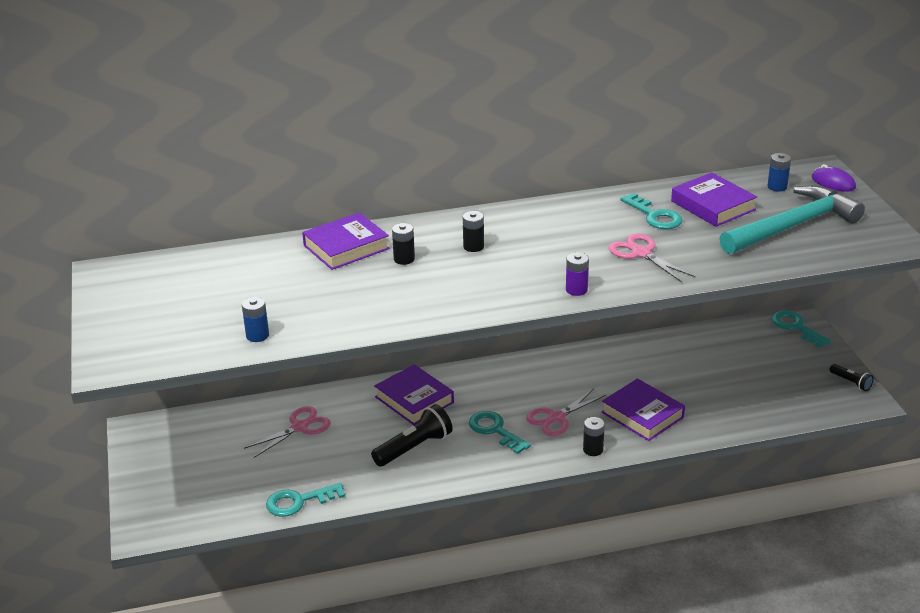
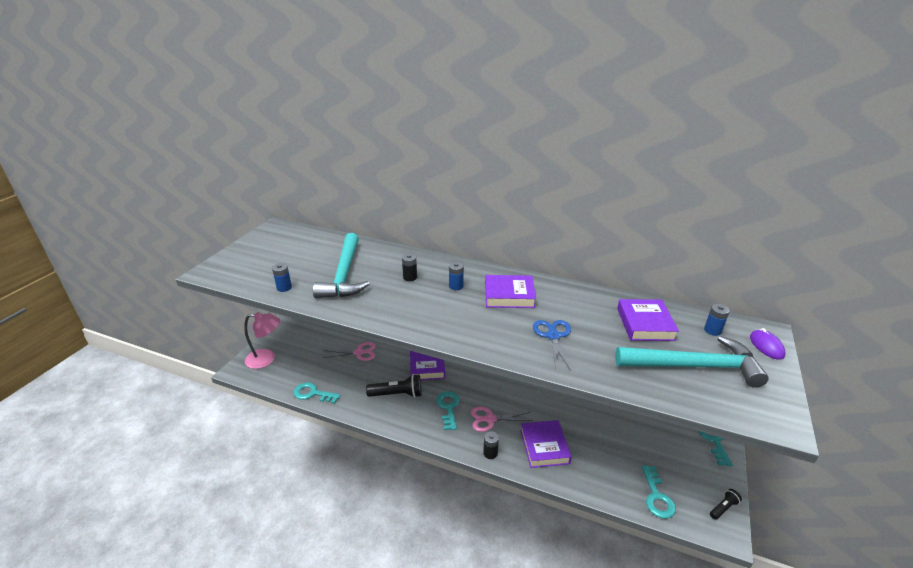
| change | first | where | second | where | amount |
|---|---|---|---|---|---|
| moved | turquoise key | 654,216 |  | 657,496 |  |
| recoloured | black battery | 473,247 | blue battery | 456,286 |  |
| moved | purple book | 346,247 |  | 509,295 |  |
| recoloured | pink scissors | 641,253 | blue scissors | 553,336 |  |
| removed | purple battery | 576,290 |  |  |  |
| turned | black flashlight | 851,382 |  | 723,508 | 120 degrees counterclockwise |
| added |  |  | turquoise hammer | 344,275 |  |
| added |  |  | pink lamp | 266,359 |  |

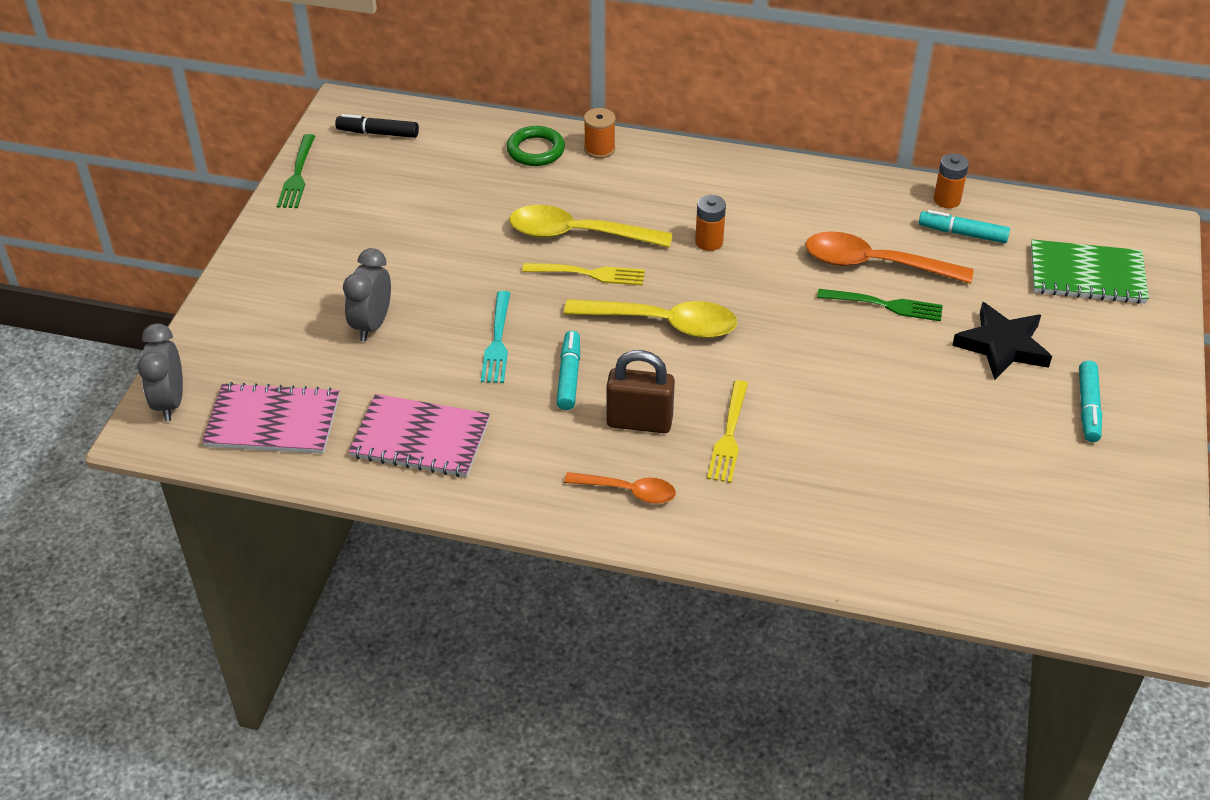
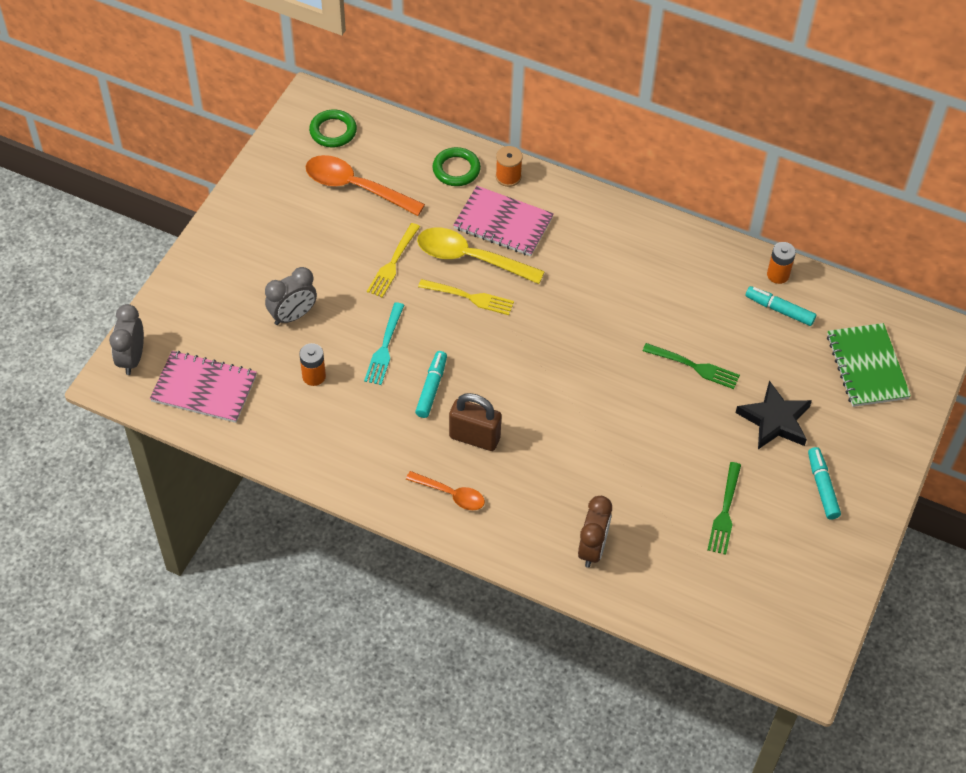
| change | first | where | second | where | amount |
|---|---|---|---|---|---|
| replaced | black marker | 378,133 | green ring | 333,131 |  |
| moved | green fork | 297,175 |  | 725,512 |  |
| moved | orange battery | 709,242 |  | 314,376 |  |
| moved | orange spoon | 874,264 |  | 355,187 |  |
| turned | green notebook | 1087,275 |  | 866,367 | 60 degrees clockwise |
| turned | grey clock | 372,325 |  | 293,316 | 150 degrees counterclockwise |
| removed | yellow spoon | 663,323 |  |  |  |
| turned | turquoise marker | 1088,408 |  | 822,487 | 150 degrees clockwise |
| moved | yellow fork | 729,435 |  | 393,263 |  |
| moved | pink notebook | 420,439 |  | 503,223 |  |
| added |  |  | brown clock | 592,549 |  |

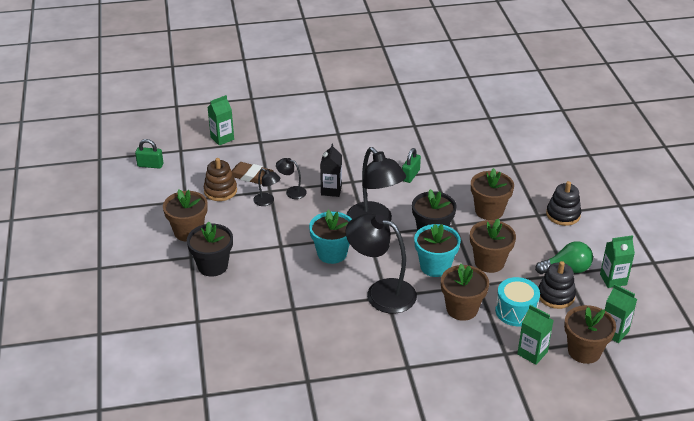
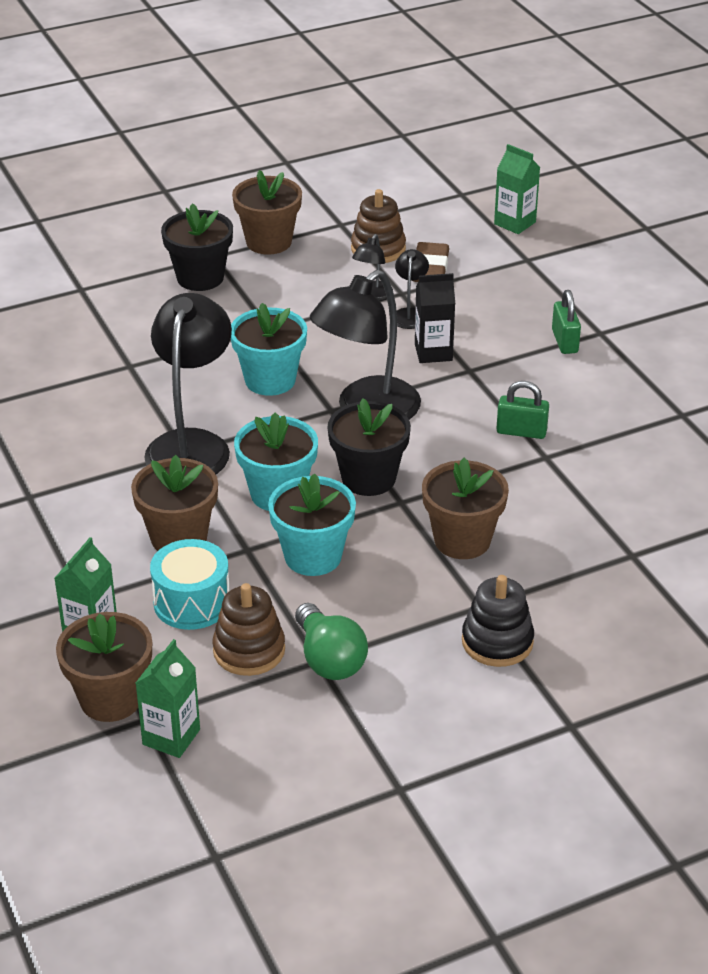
| change | first | where | second | where | amount |
|---|---|---|---|---|---|
| moved | green padlock | 150,165 |  | 564,341 |  |
| recoloured | brown flower pot | 489,262 | turquoise flower pot | 313,556 |  |
| removed | green carton | 613,279 |  |  |  |
| recoloured | black stacking toy | 556,296 | brown stacking toy | 249,650 |  |

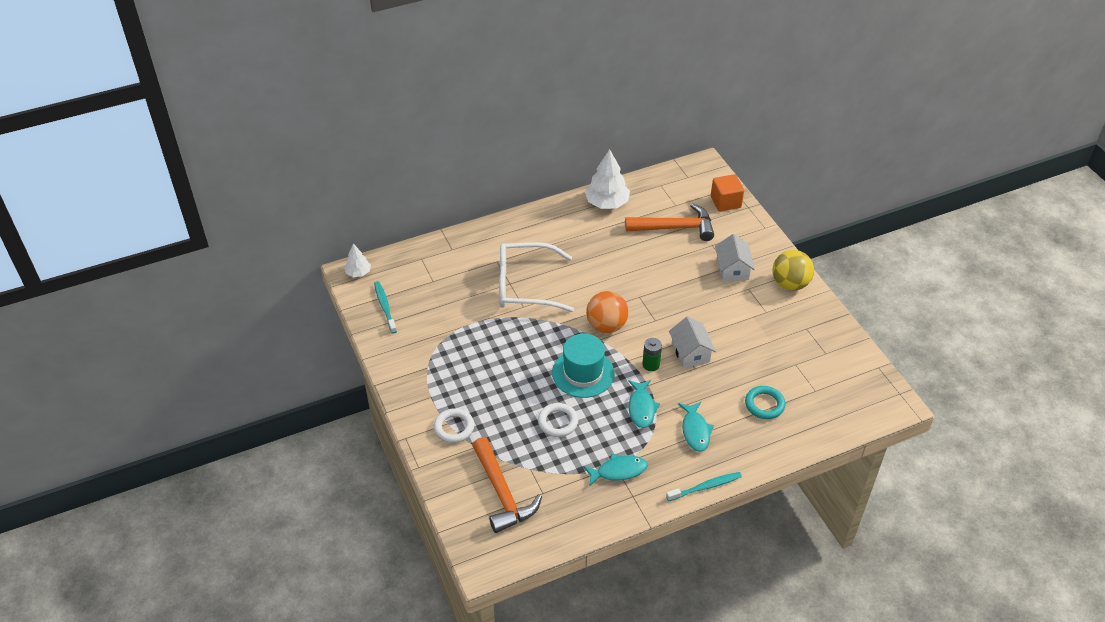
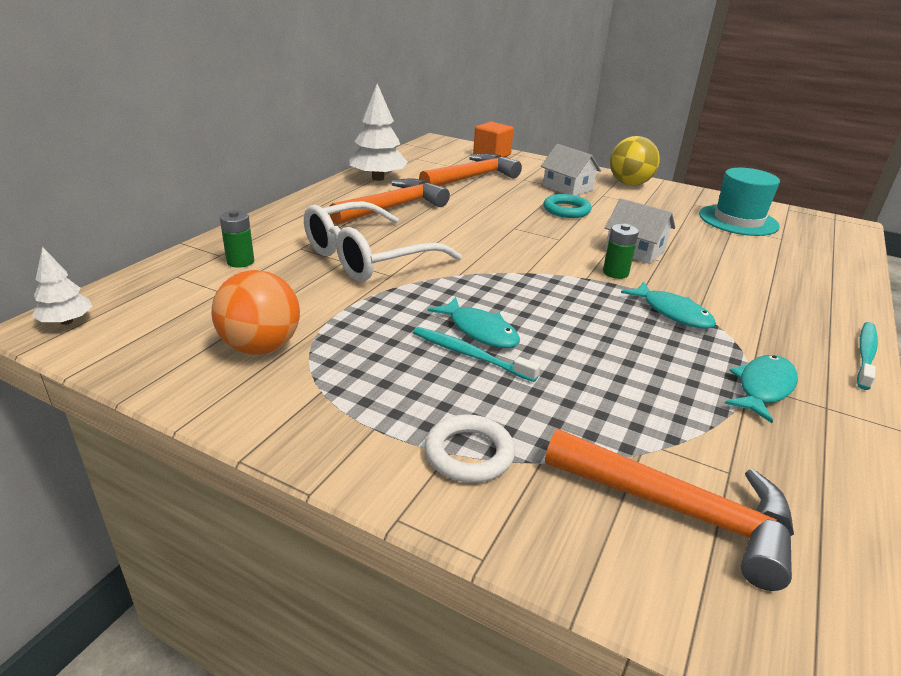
| change | first | where | second | where | amount |
|---|---|---|---|---|---|
| moved | turquoise toothbrush | 385,307 |  | 470,355 |  |
| moved | orange ball | 606,326 |  | 261,347 |  |
| moved | turquoise hat | 583,373 |  | 738,220 |  |
| moved | turquoise ring | 764,404 |  | 566,210 |  |
| moved | turquoise fish | 695,431 |  | 480,331 |  |
| removed | white ring | 558,422 |  |  |  |
| added |  |  | orange hammer | 393,207 |  |
| added |  |  | green battery | 240,262 |  |

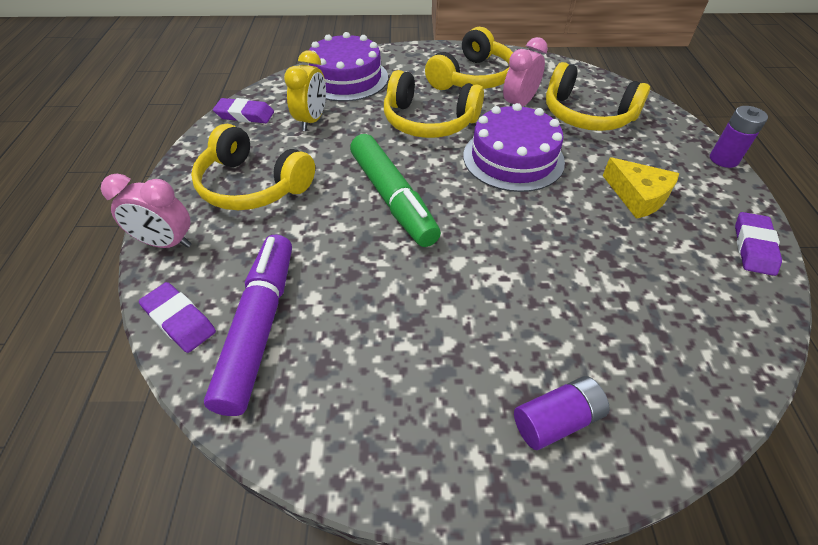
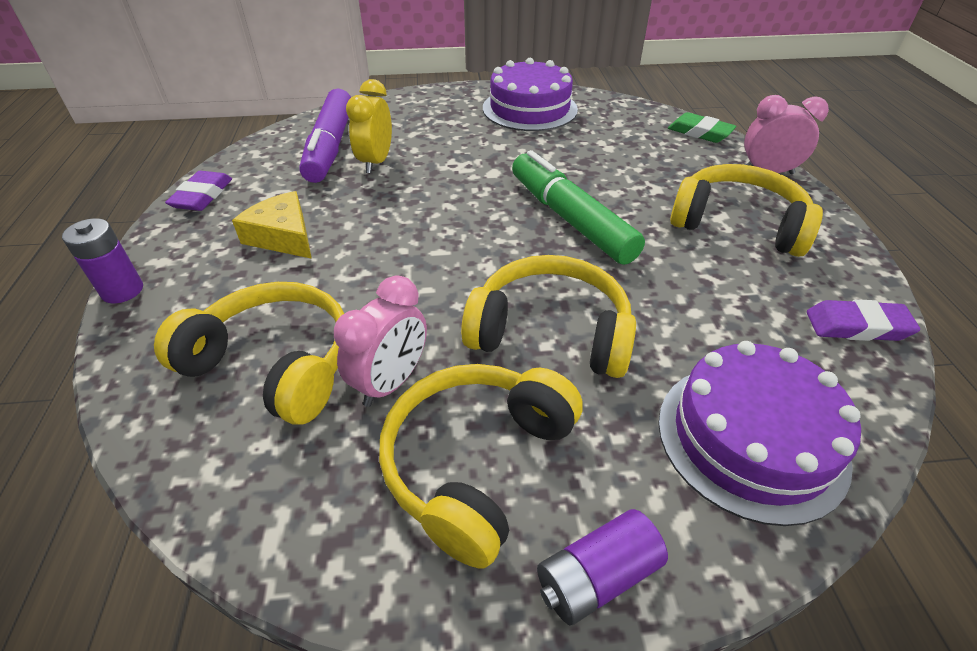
| change | first | where | second | where | amount |
|---|---|---|---|---|---|
| moved | yellow clock | 312,121 |  | 376,162 |  |
| moved | purple cake | 513,158 |  | 529,108 |  |
| moved | purple marker | 259,327 |  | 331,146 |  |
| recoloured | purple eraser | 179,320 | green eraser | 699,132 |  |
| moved | purple battery | 556,420 |  | 596,576 |  |

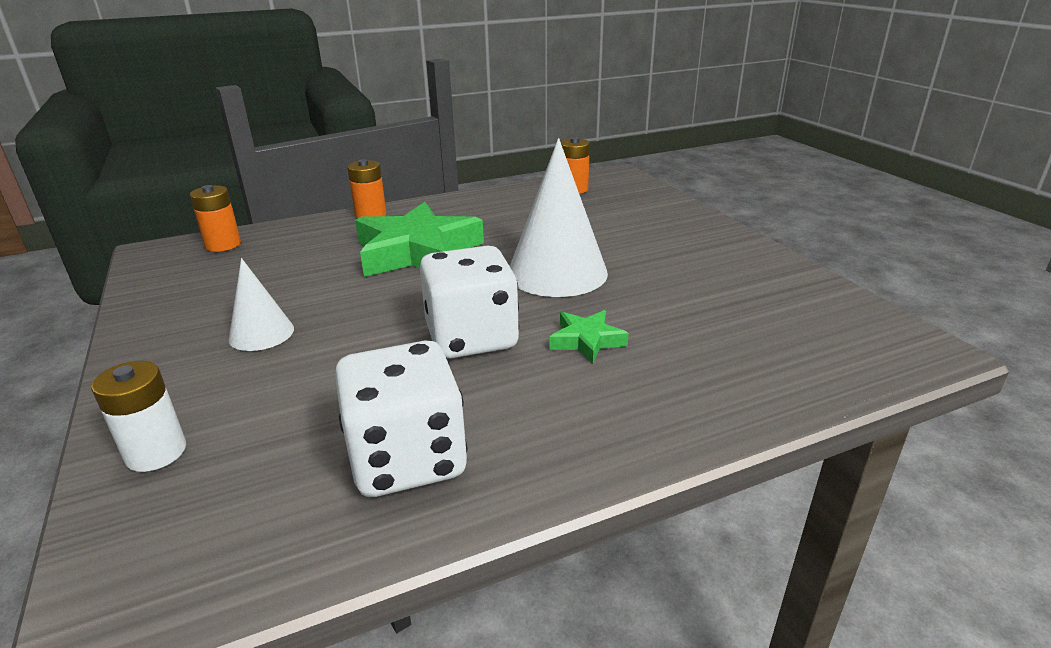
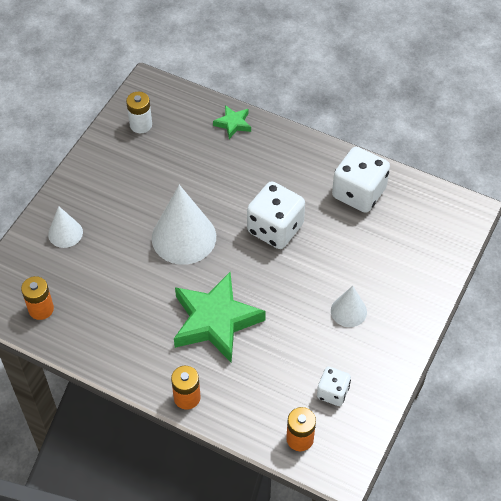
| change | first | where | second | where | amount |
|---|---|---|---|---|---|
| moved | green star | 586,341 |  | 233,124 |  |
| moved | white battery | 156,452 |  | 141,125 |  |
| added |  |  | white cone | 65,233 |  |
| added |  |  | white dice | 332,392 |  |

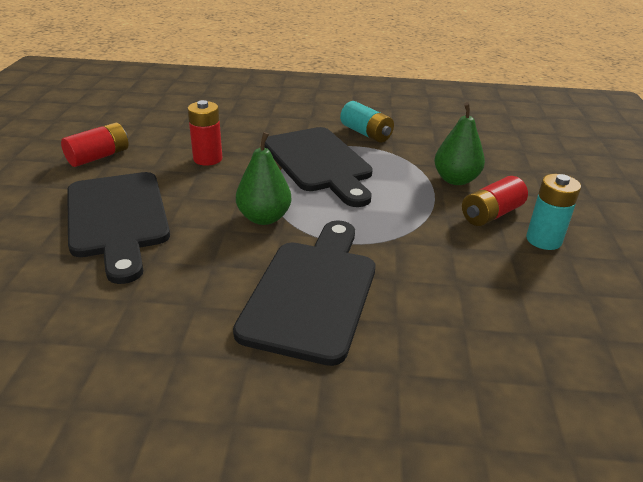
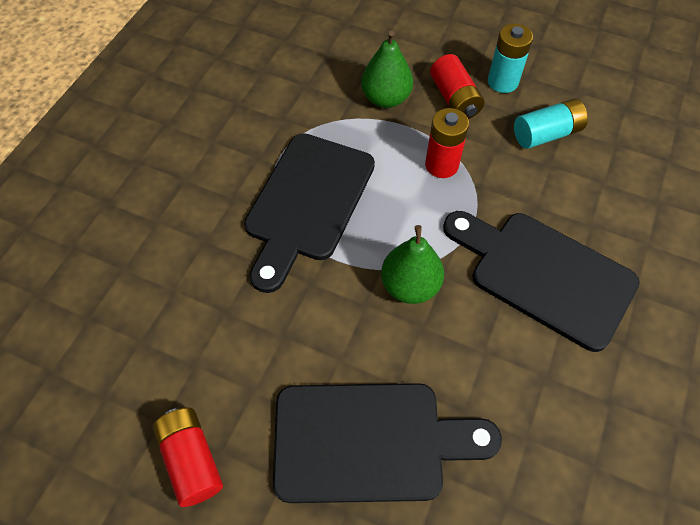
| change | first | where | second | where | amount |
|---|---|---|---|---|---|
| moved | red battery | 207,159 |  | 441,165 |  |
| moved | turquoise battery | 366,133 |  | 546,134 |  |
| turned | black cutting board | 319,163 |  | 307,203 | 120 degrees clockwise |

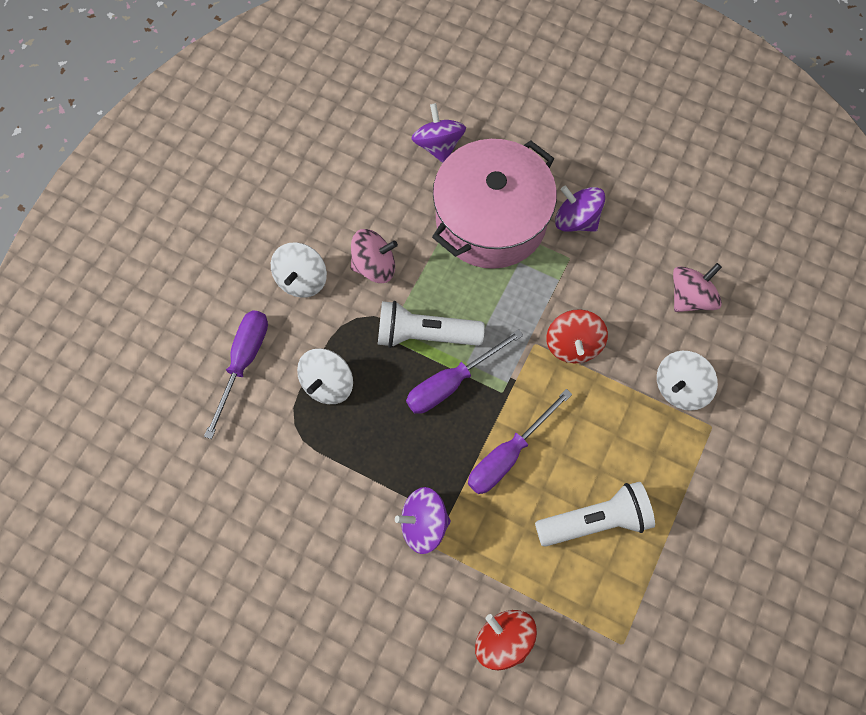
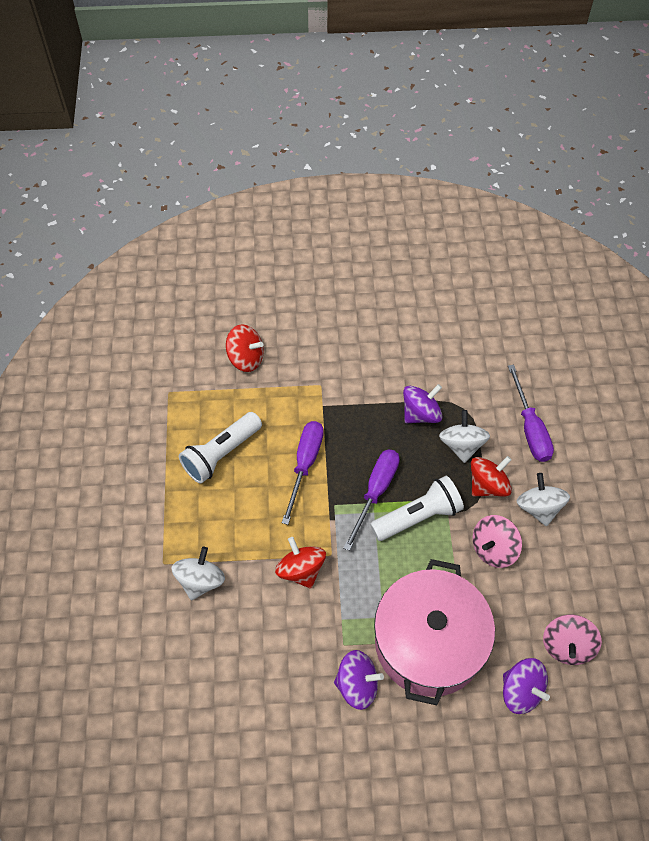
| change | first | where | second | where | amount |
|---|---|---|---|---|---|
| moved | pink spinning top | 690,297 |  | 567,646 |  |
| moved | purple spinning top | 423,524 |  | 421,413 |  |
| added |  |  | red spinning top | 488,485 |  |

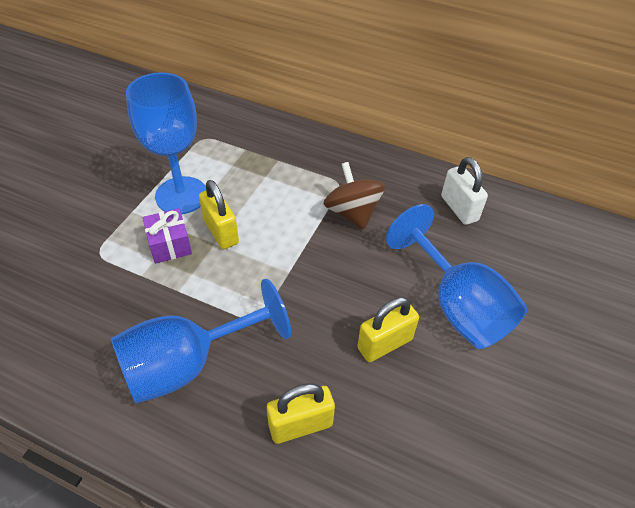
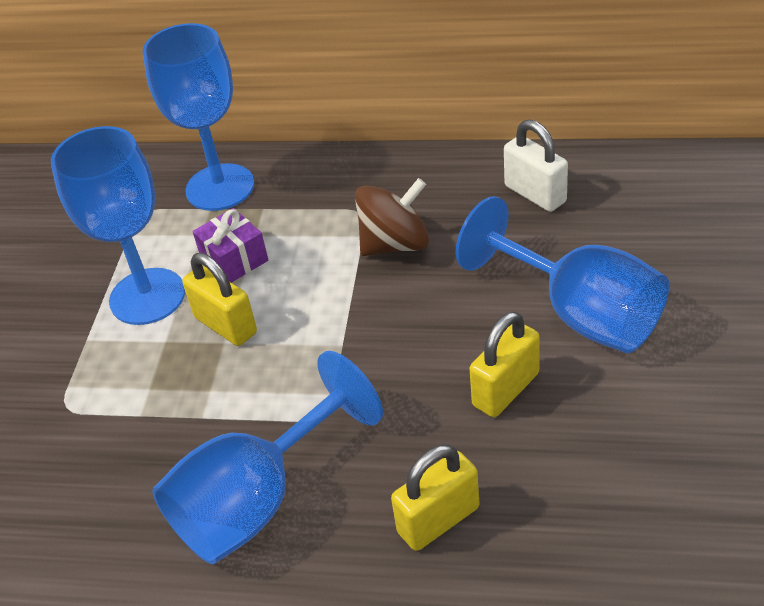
| change | first | where | second | where | amount |
|---|---|---|---|---|---|
| turned | brown spinning top | 352,212 |  | 395,244 | 105 degrees clockwise |
| moved | purple gift | 170,245 |  | 234,259 |  |
| added |  |  | blue goblet | 220,187 |  |

